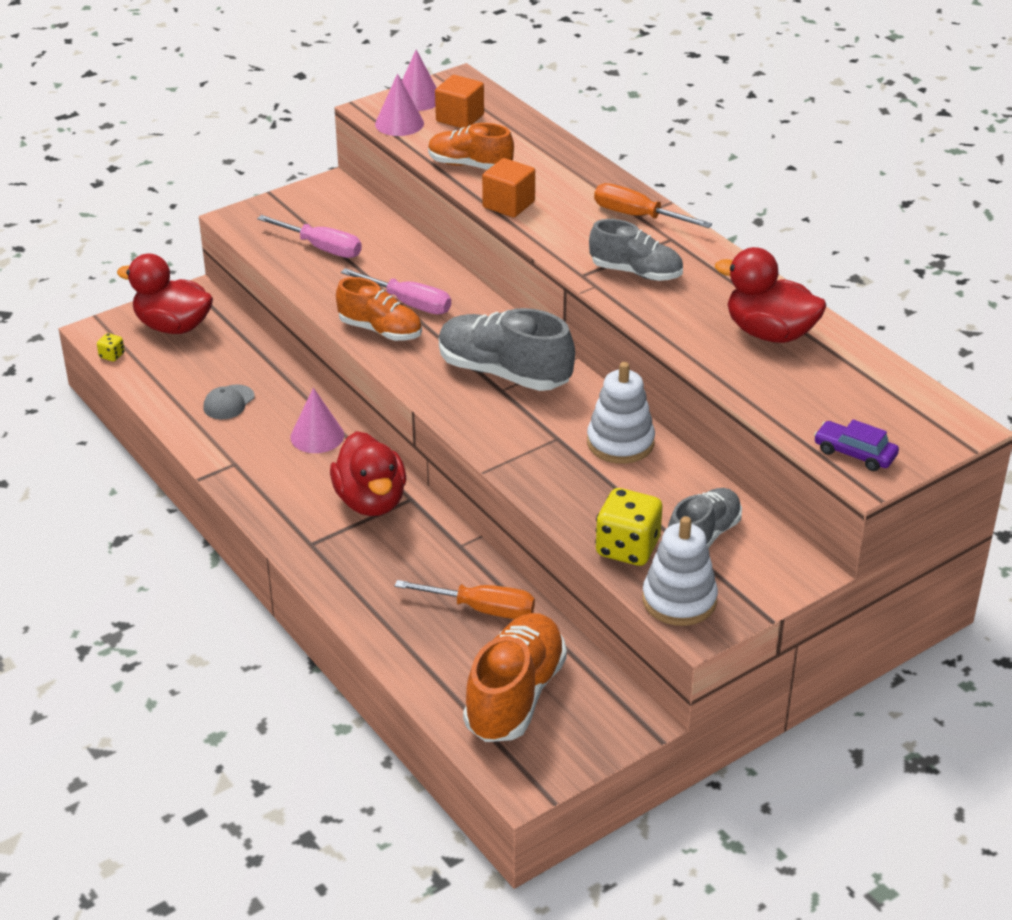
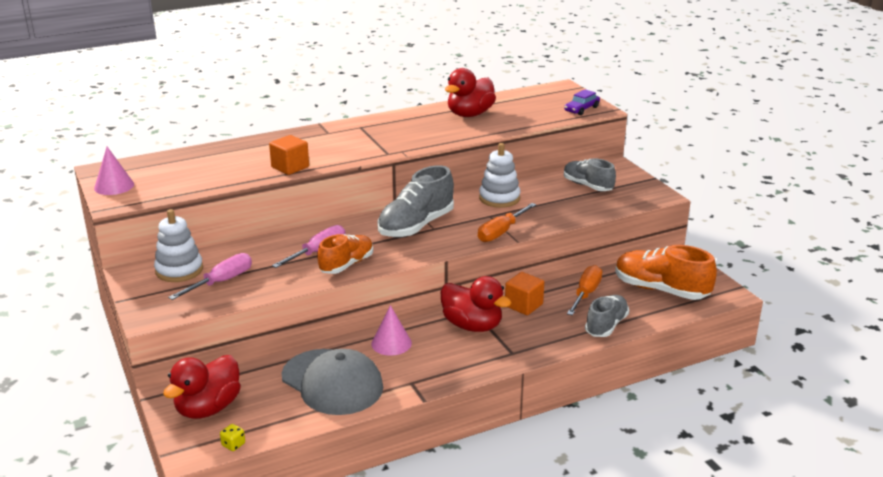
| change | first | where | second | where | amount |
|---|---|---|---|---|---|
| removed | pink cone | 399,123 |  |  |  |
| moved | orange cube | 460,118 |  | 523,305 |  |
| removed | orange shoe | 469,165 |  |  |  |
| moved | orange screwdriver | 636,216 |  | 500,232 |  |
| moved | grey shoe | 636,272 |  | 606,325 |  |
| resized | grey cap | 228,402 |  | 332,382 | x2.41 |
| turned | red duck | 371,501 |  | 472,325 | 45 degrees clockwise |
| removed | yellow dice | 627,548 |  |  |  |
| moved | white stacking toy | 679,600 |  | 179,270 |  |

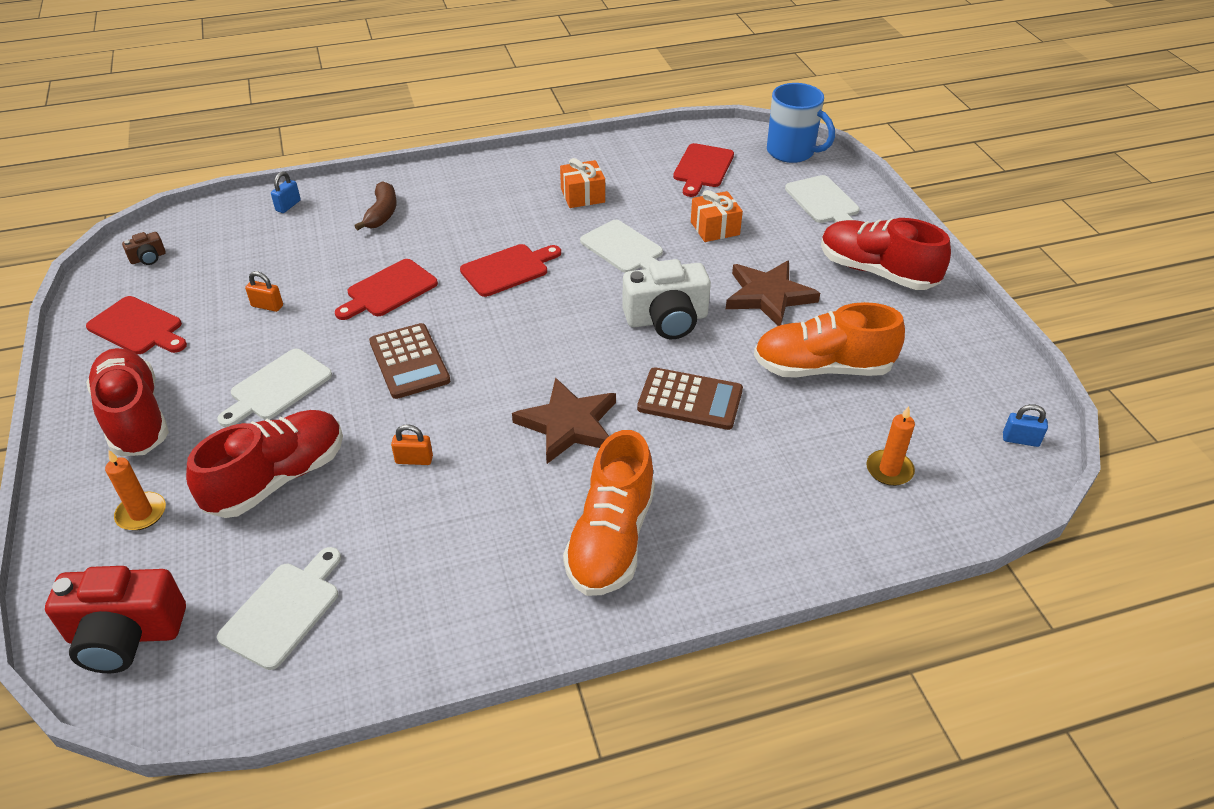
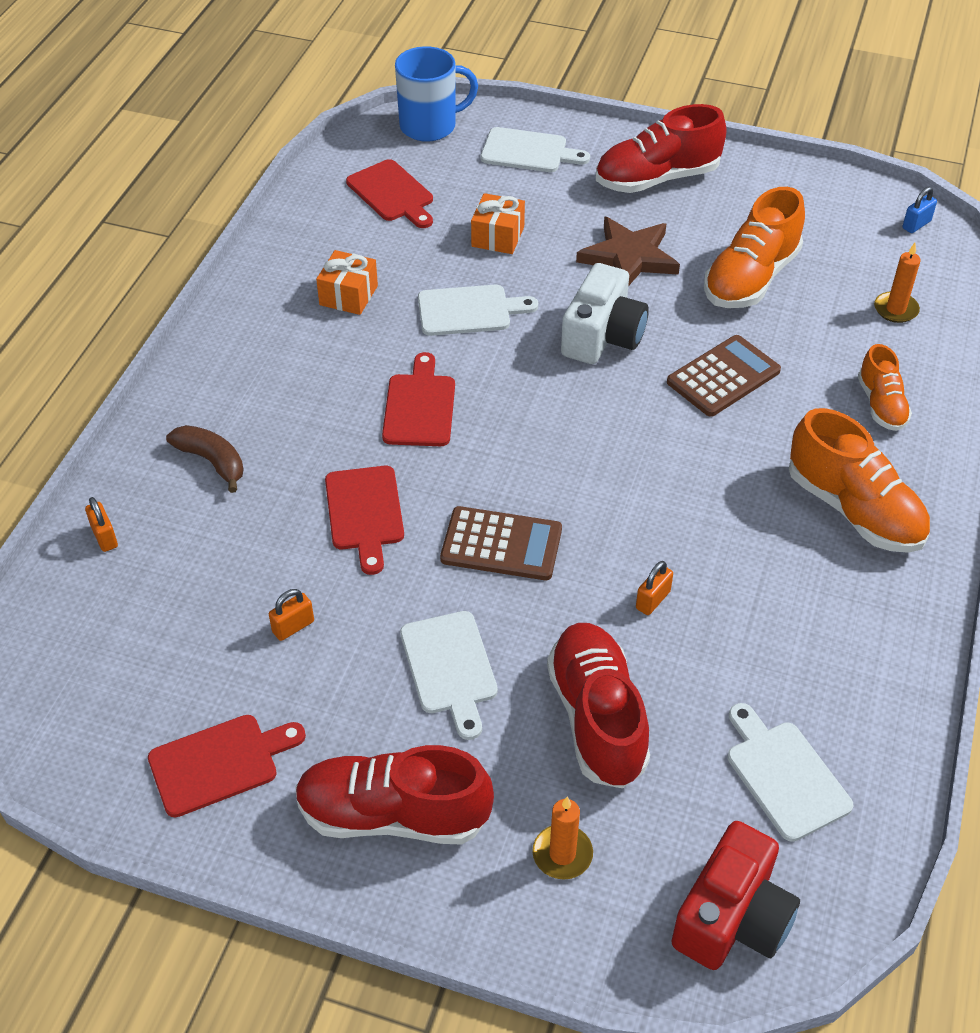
| change | first | where | second | where | amount |
|---|---|---|---|---|---|
| recoloured | blue padlock | 288,206 | orange padlock | 104,537 |  |
| removed | brown camera | 148,258 |  |  |  |
| removed | brown star | 568,424 |  |  |  |
| added |  |  | orange shoe | 881,404 |  |

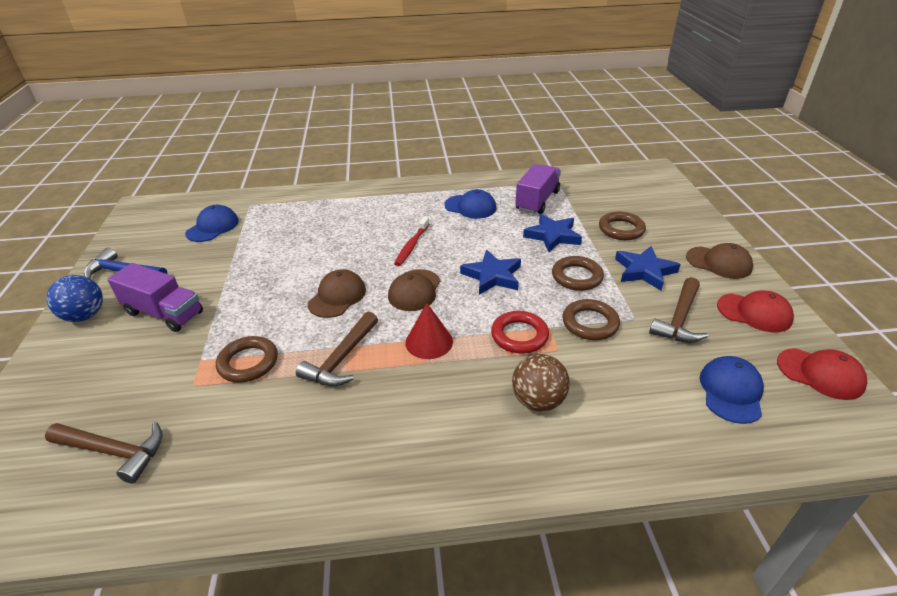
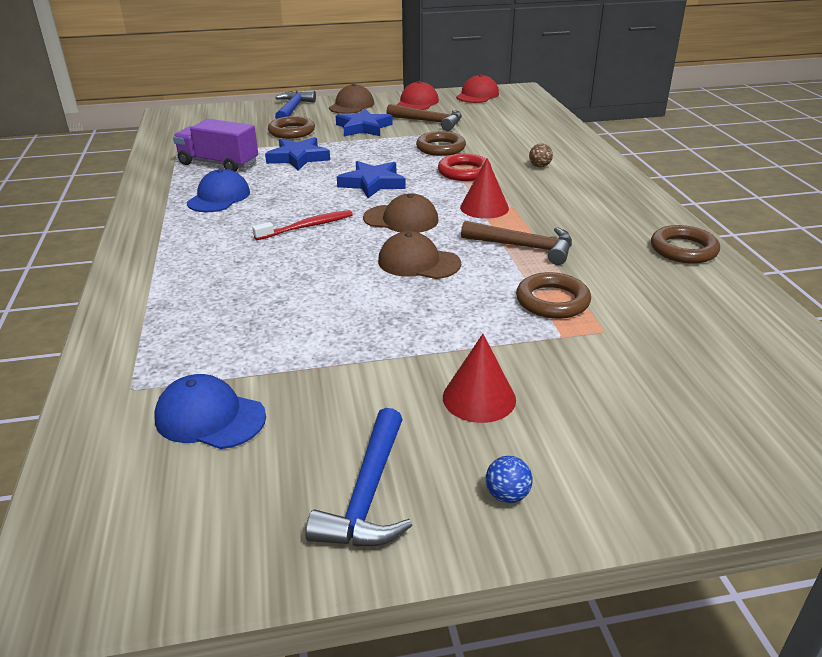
| change | first | where | second | where | amount |
|---|---|---|---|---|---|
| turned | red toothbrush | 412,245 |  | 307,227 | 45 degrees counterclockwise |
| moved | brown ring | 577,277 |  | 683,249 |  |
| replaced | purple truck | 164,313 | red cone | 479,398 |  |
| resized | blue ball | 85,316 |  | 507,495 | x0.52 |
| resized | brown ball | 538,401 |  | 539,166 | x0.52 |
| removed | blue cap | 731,391 |  |  |  |
| removed | brown hammer | 113,451 |  |  |  |
| added |  |  | blue hammer | 293,109 |  |

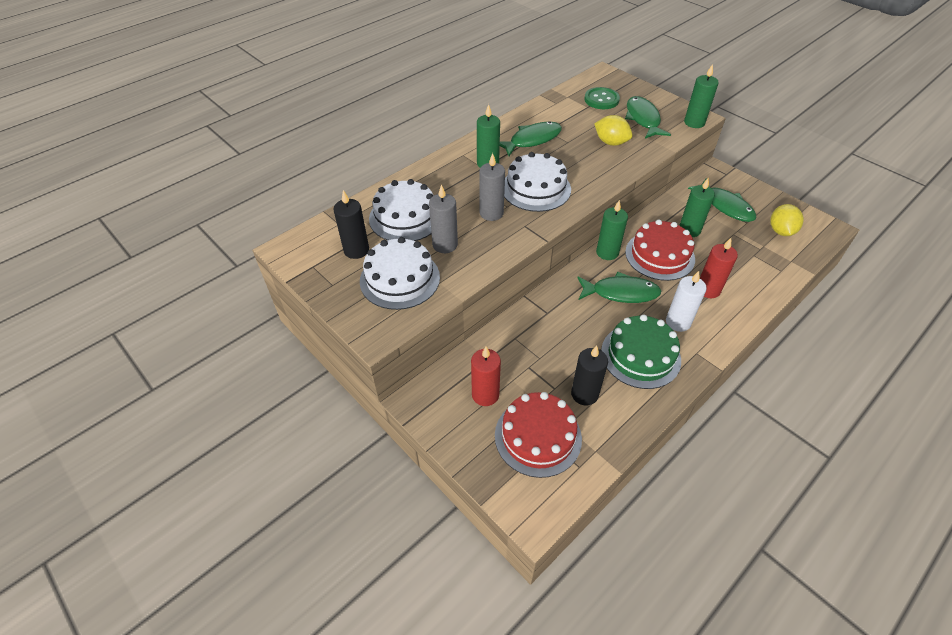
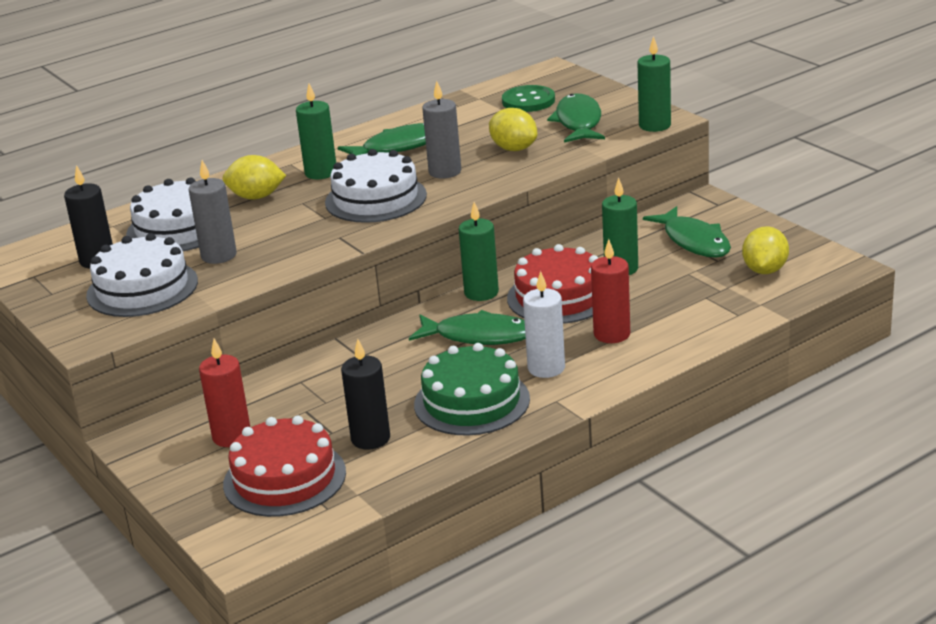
| change | first | where | second | where | amount |
|---|---|---|---|---|---|
| moved | grey candle | 491,213 |  | 445,172 |  |
| added |  |  | yellow lemon | 256,197 |  |

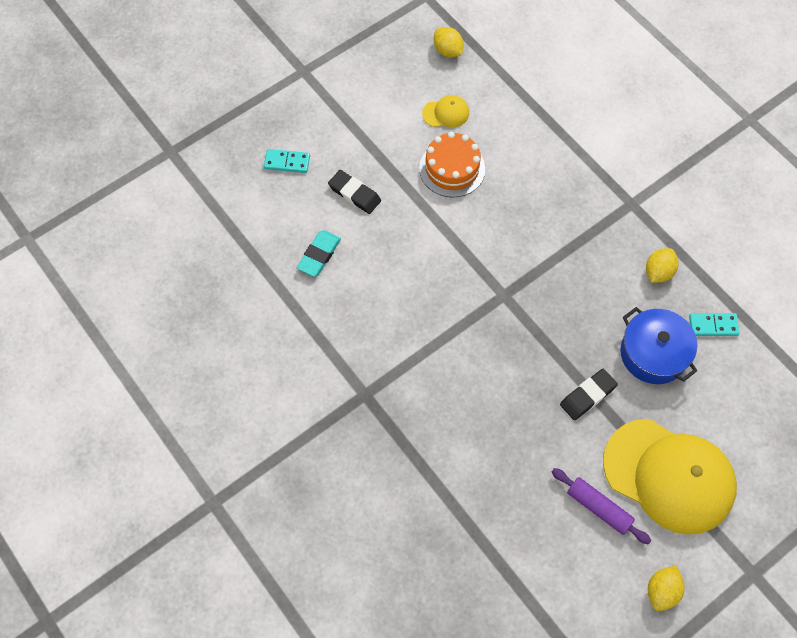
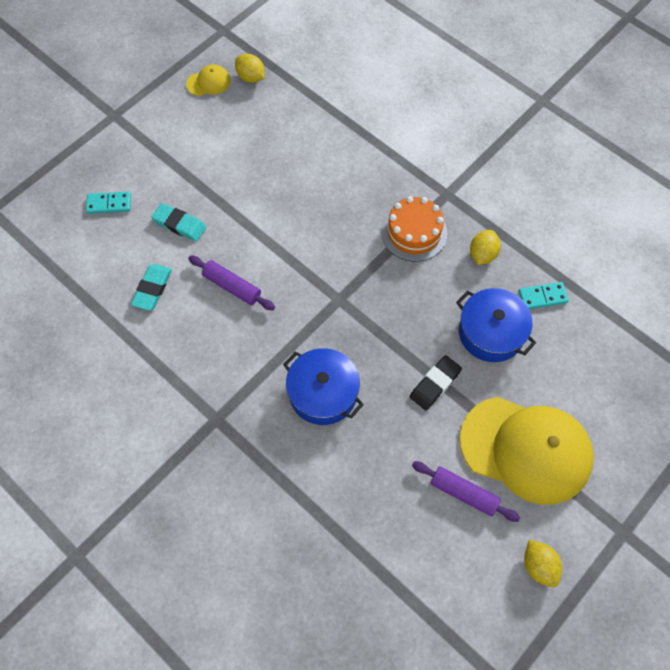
| change | first | where | second | where | amount |
|---|---|---|---|---|---|
| moved | yellow cap | 446,113 |  | 208,82 |  |
| moved | orange cake | 452,168 |  | 414,232 |  |
| recoloured | black eraser | 354,194 | turquoise eraser | 179,224 |  |
| turned | yellow lemon | 662,591 |  | 538,566 | 45 degrees counterclockwise |
| added |  |  | purple rolling pin | 232,286 |  |
| added |  |  | blue pot | 323,393 |  |

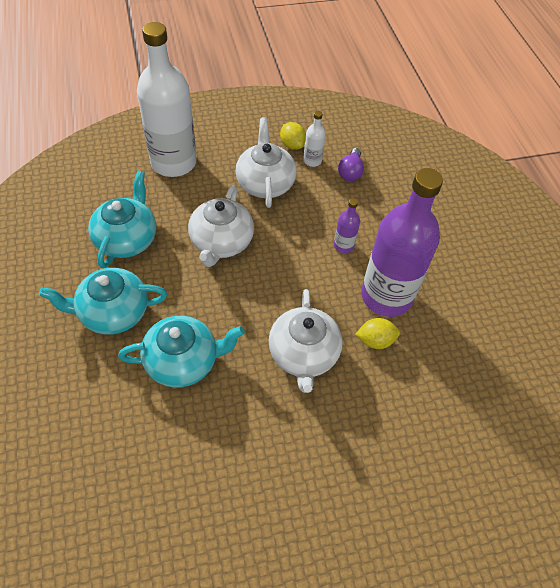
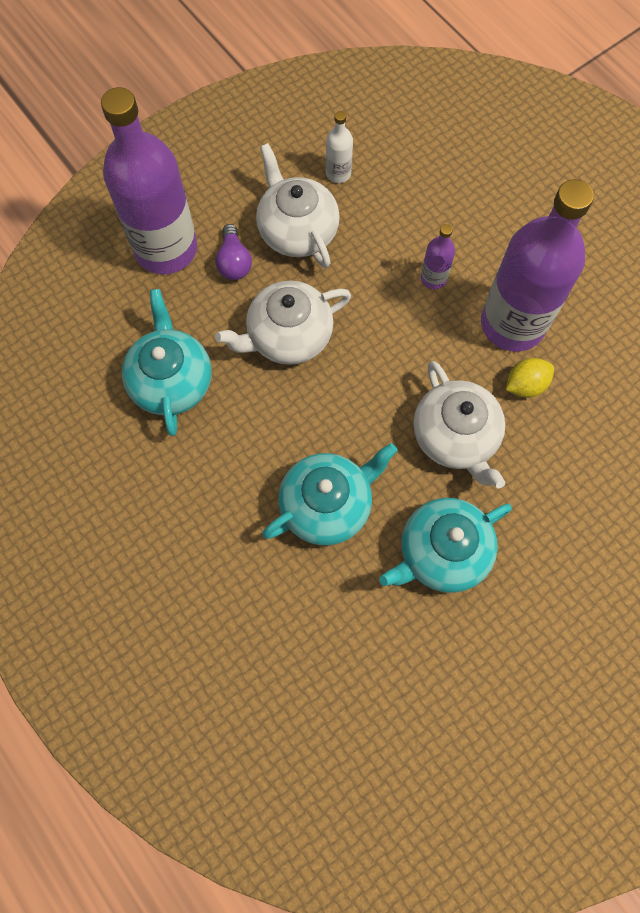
| change | first | where | second | where | amount |
|---|---|---|---|---|---|
| recoloured | white bottle | 173,162 | purple bottle | 166,249 |  |
| removed | yellow lemon | 292,145 |  |  |  |
| moved | purple light bulb | 350,172 |  | 234,262 |  |
| turned | white teapot | 221,242 |  | 288,336 | 75 degrees clockwise |
| moved | turquoise teapot | 113,313 |  | 442,552 |  |

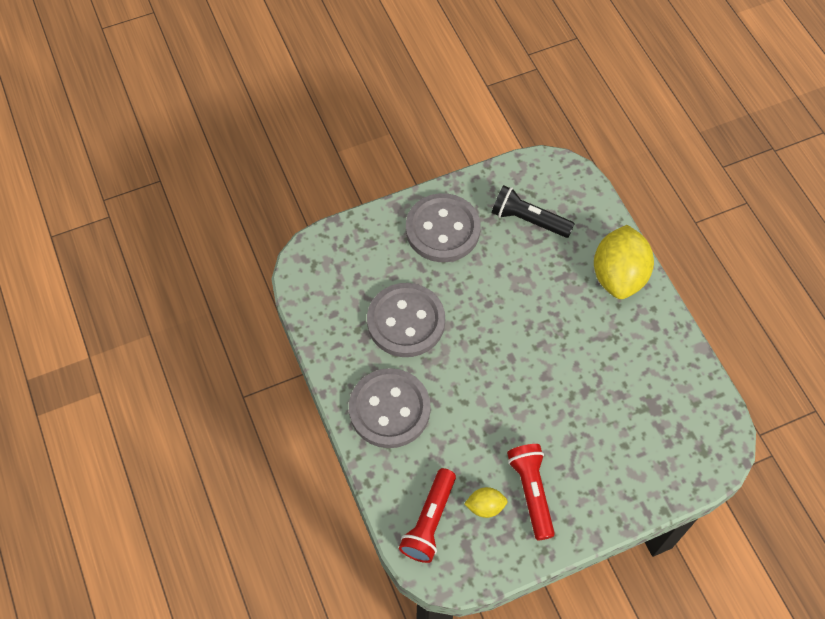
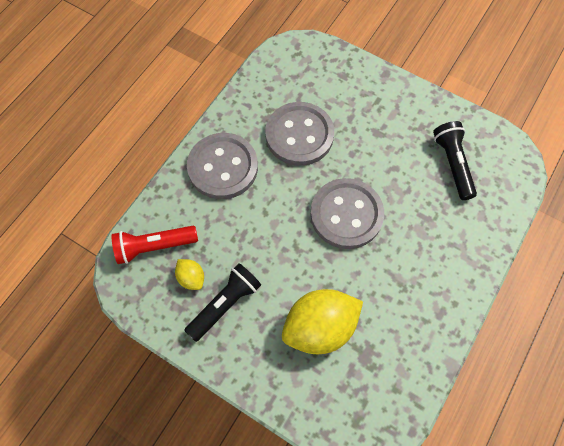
| change | first | where | second | where | amount |
|---|---|---|---|---|---|
| moved | grey button | 442,229 |  | 346,214 |  |
| moved | yellow lemon | 618,276 |  | 320,327 |  |
| recoloured | red flashlight | 531,492 | black flashlight | 225,304 |  |

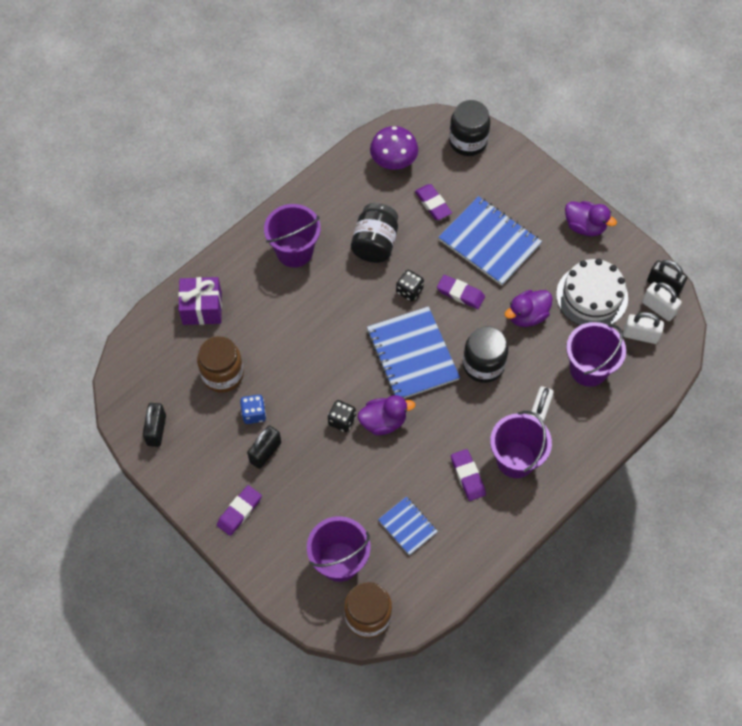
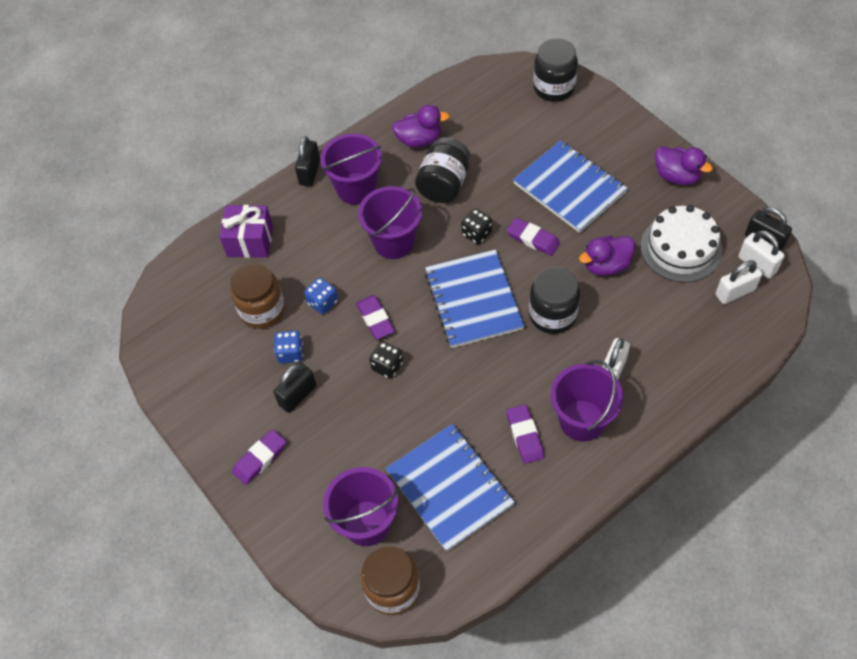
| change | first | where | second | where | amount |
|---|---|---|---|---|---|
| removed | purple mushroom | 393,162 |  |  |  |
| moved | purple eraser | 433,204 |  | 375,319 |  |
| turned | white padlock | 640,335 |  | 735,292 | 45 degrees counterclockwise |
| moved | purple bucket | 588,369 |  | 394,242 |  |
| moved | purple duck | 383,421 |  | 419,140 |  |
| moved | black padlock | 156,430 |  | 310,172 |  |
| resized | blue notebook | 407,526 |  | 450,488 | x1.89 |
| added |  |  | blue dice | 323,302 |  |

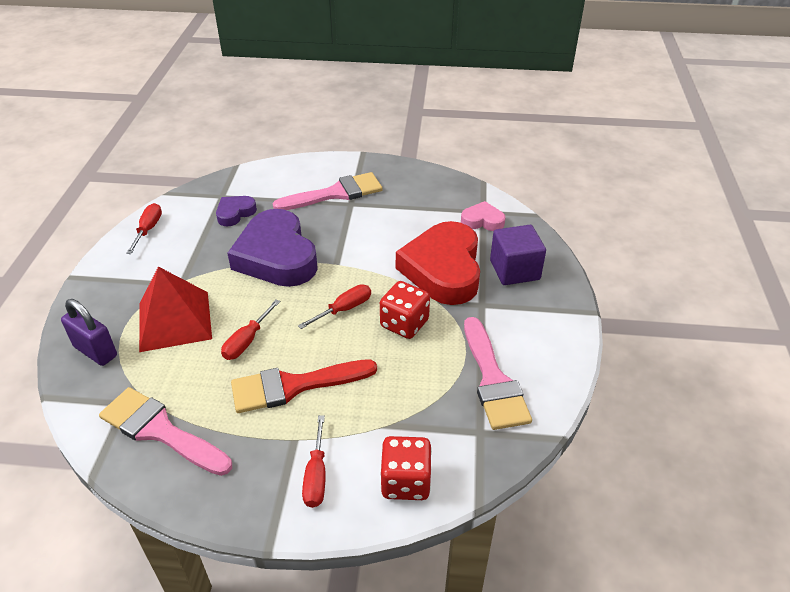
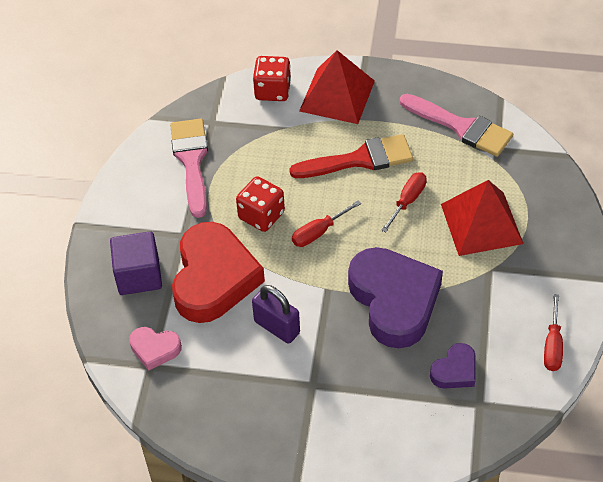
| change | first | where | second | where | amount |
|---|---|---|---|---|---|
| removed | pink brush | 335,193 |  |  |  |
| moved | purple padlock | 95,351 |  | 277,327 |  |
| replaced | red screwdriver | 316,475 | red pyramid | 337,95 |  |

